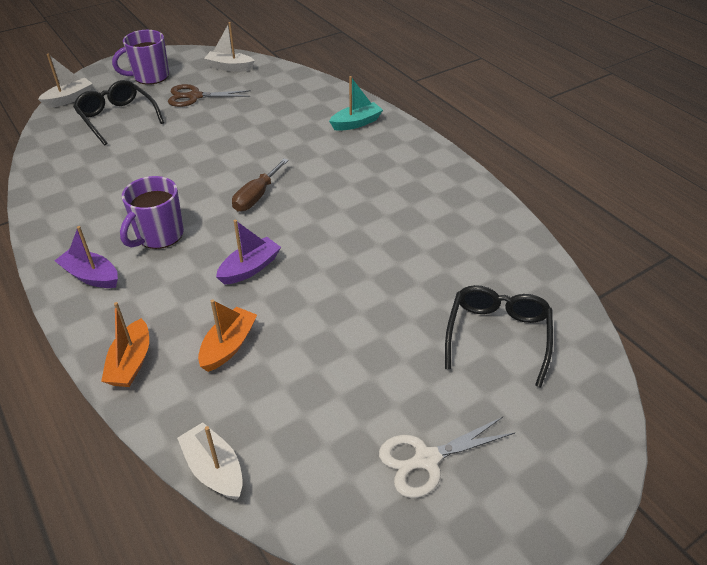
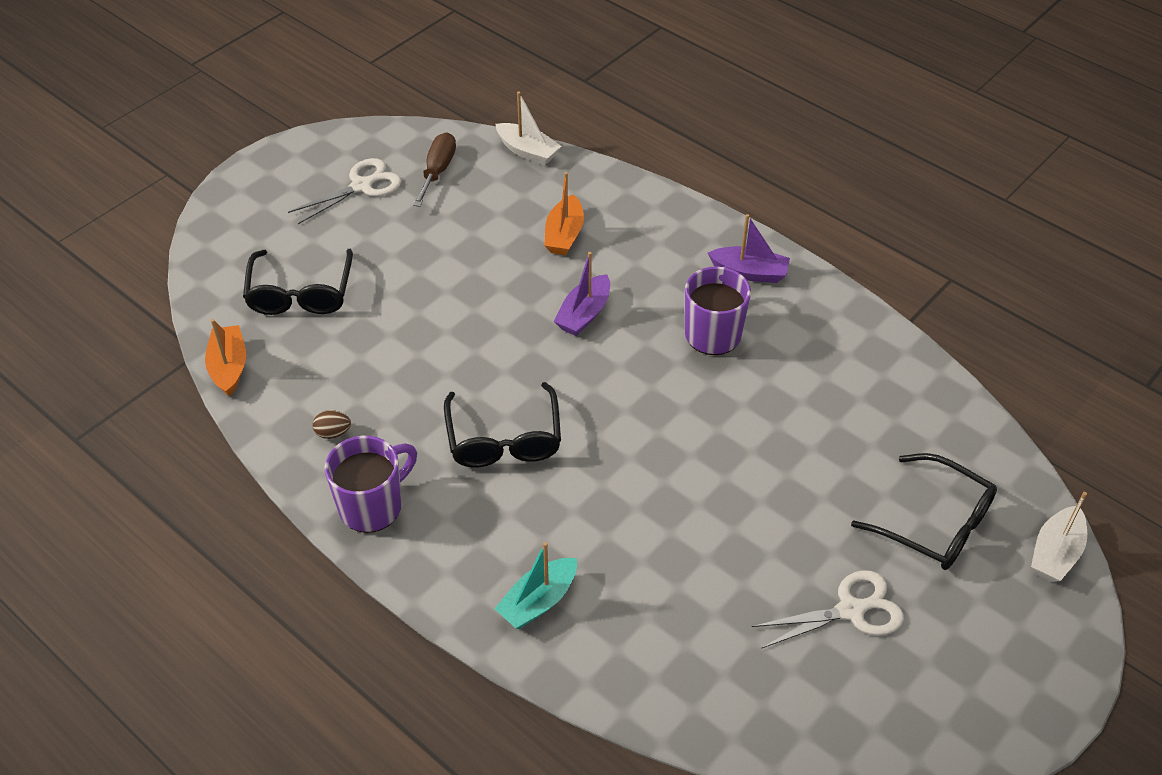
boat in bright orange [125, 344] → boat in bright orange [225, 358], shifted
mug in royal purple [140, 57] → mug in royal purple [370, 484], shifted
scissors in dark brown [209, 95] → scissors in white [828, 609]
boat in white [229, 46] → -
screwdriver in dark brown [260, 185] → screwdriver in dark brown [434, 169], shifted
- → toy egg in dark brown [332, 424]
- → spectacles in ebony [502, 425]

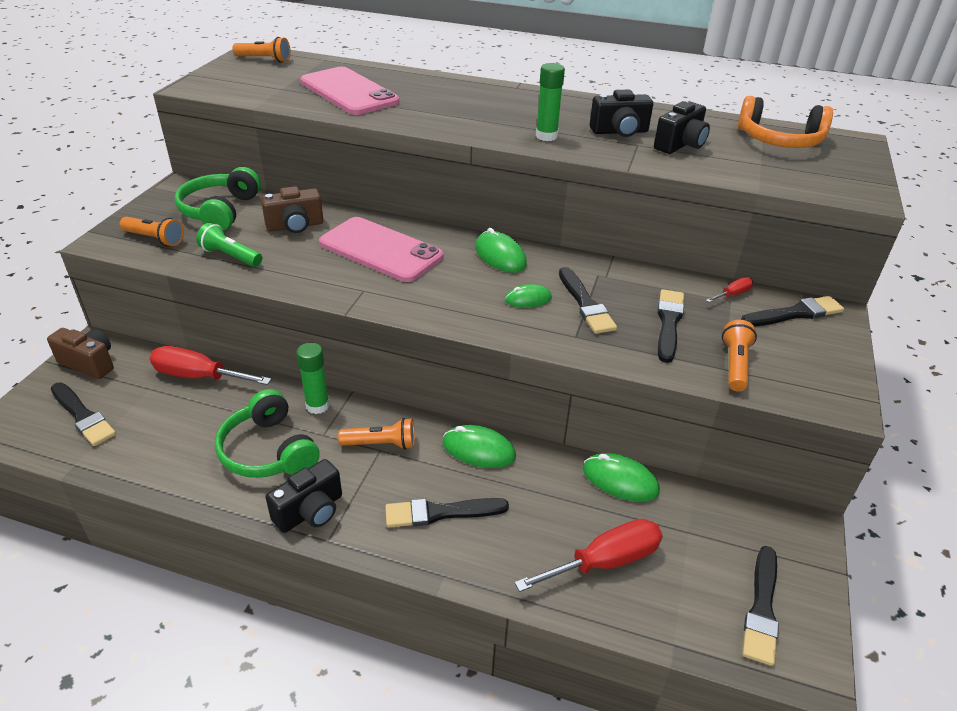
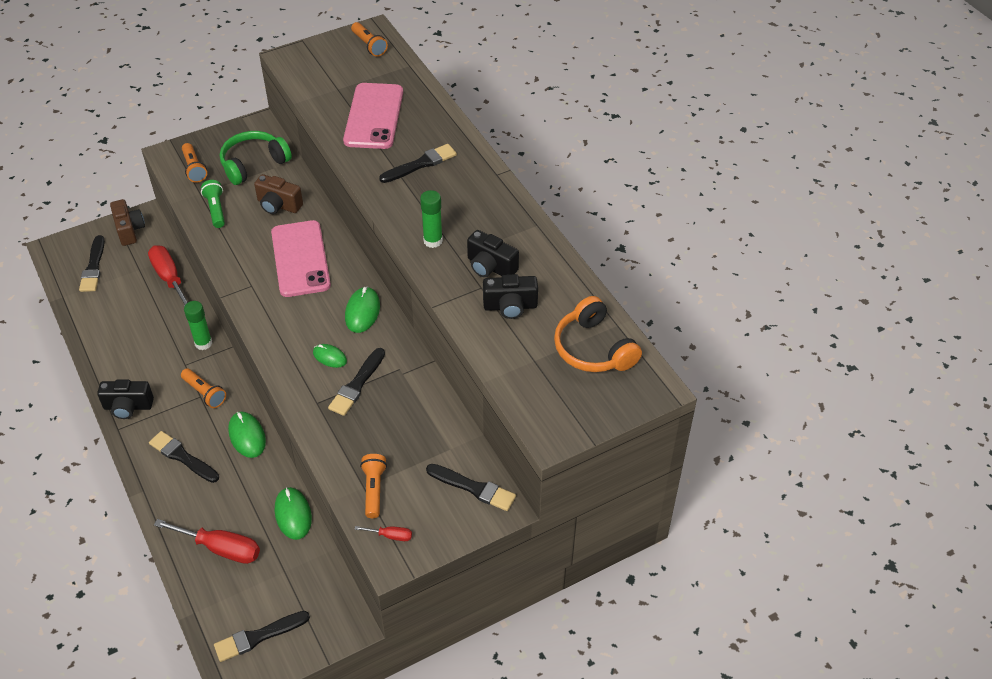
over-ear headphones in leaf-green [267, 433] → -
paint brush in ebony [670, 326] → paint brush in ebony [418, 163], shifted
screwdriver in crimson [729, 289] → screwdriver in crimson [383, 533], shifted
torch in bright orange [739, 356] → torch in bright orange [373, 486], 60 degrees counterclockwise

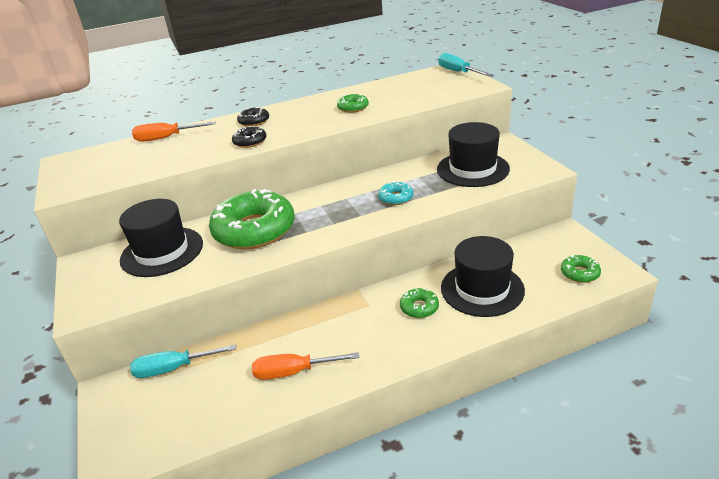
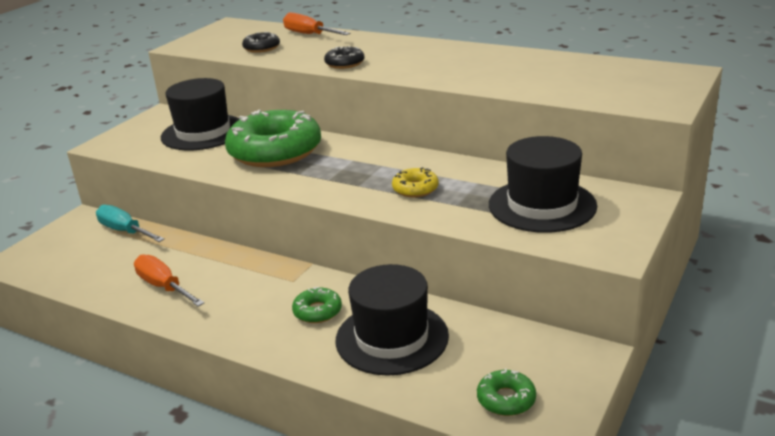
glazed donut in ebony [253, 117] → glazed donut in ebony [261, 42], shifted
glazed donut in leaf-green [353, 103] → -
glazed donut in turquoise [395, 193] → glazed donut in bright yellow [415, 182]
screwdriver in turquoise [465, 64] → -

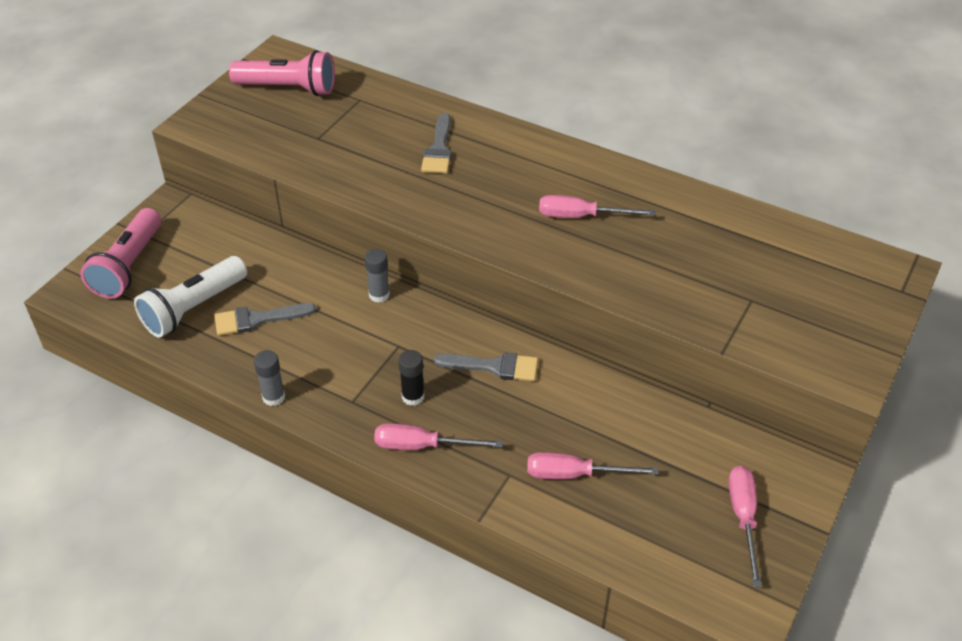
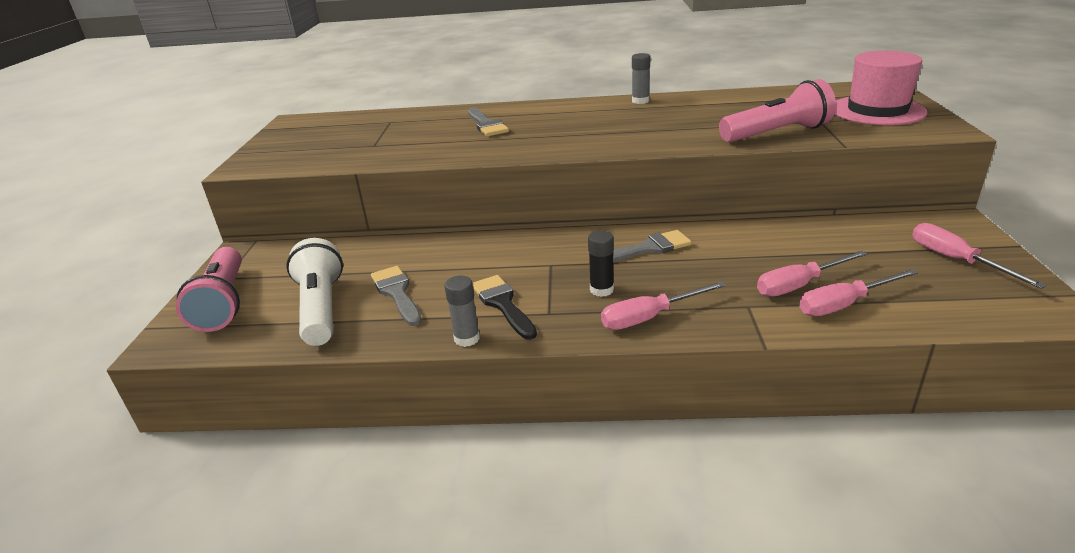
torch in white [190, 297] → torch in white [314, 292], 150 degrees clockwise
paint brush in ash-grey [265, 319] → paint brush in ash-grey [396, 296], 105 degrees clockwise
torch in pink [282, 73] → torch in pink [777, 110], shifted
stick of glue in ash-grey [377, 276] → stick of glue in ash-grey [641, 78], shifted
screwdriver in pink [597, 206] → screwdriver in pink [858, 292], shifted
- → paint brush in ebony [505, 307]
- → tall hat in pink [881, 87]

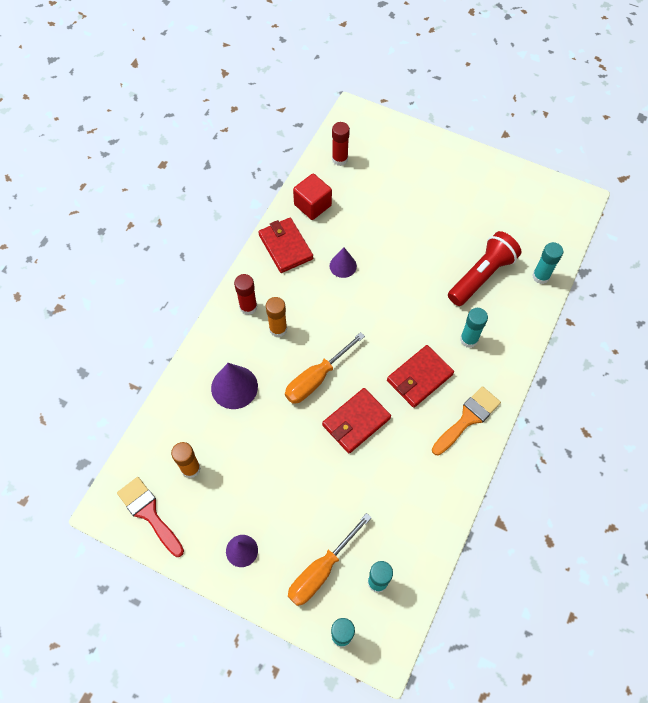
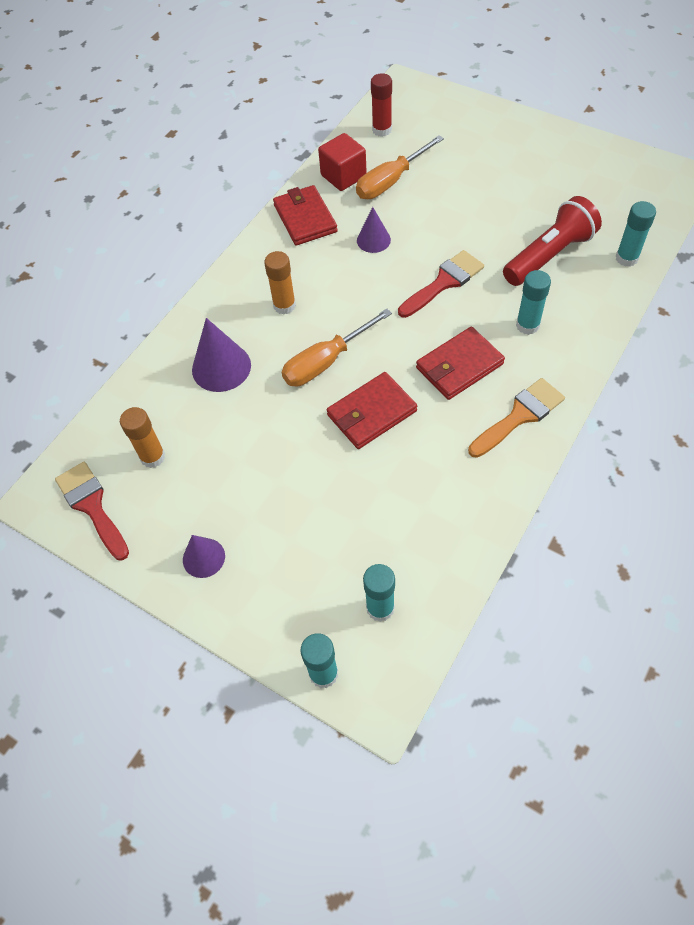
stick of glue in crimson [245, 294] → -
screwdriver in bright orange [330, 559] → screwdriver in bright orange [400, 167], shifted
- → paint brush in crimson [441, 284]

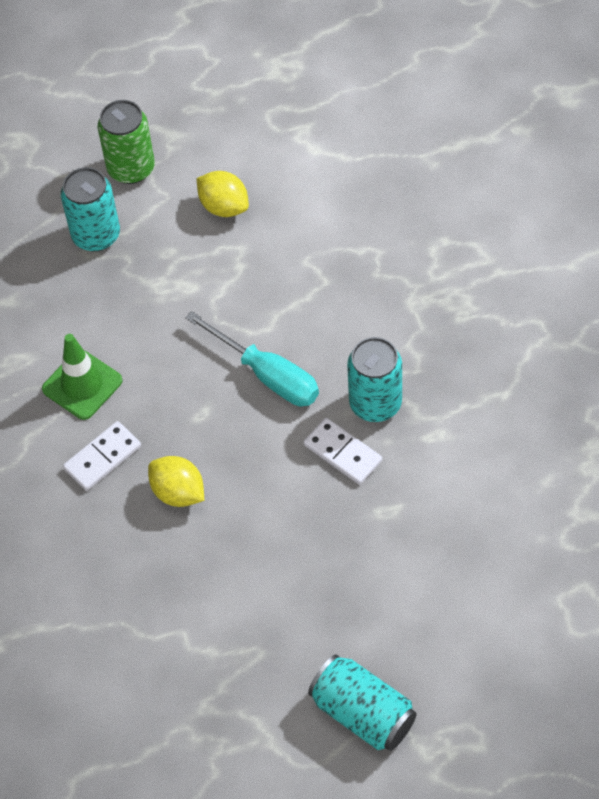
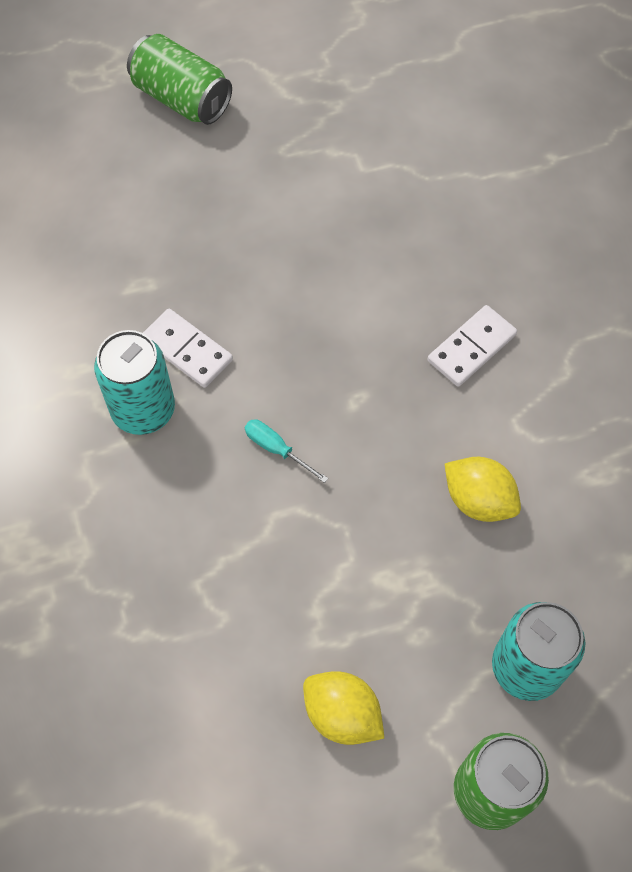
safety cone in leaf-green [82, 377] → -
citrus fruit in bright yellow [176, 481] → citrus fruit in bright yellow [483, 489], shifted
screwdriver in turquoise [252, 358] → screwdriver in turquoise [286, 451], x0.49
can in turquoise [362, 702] → can in leaf-green [179, 79]

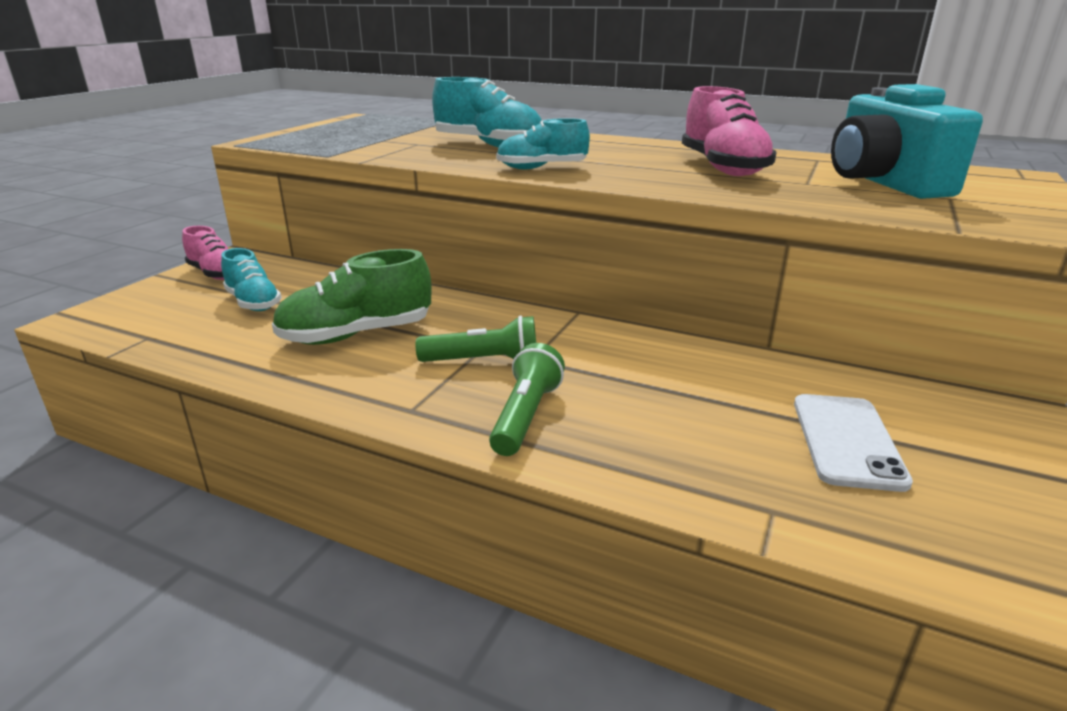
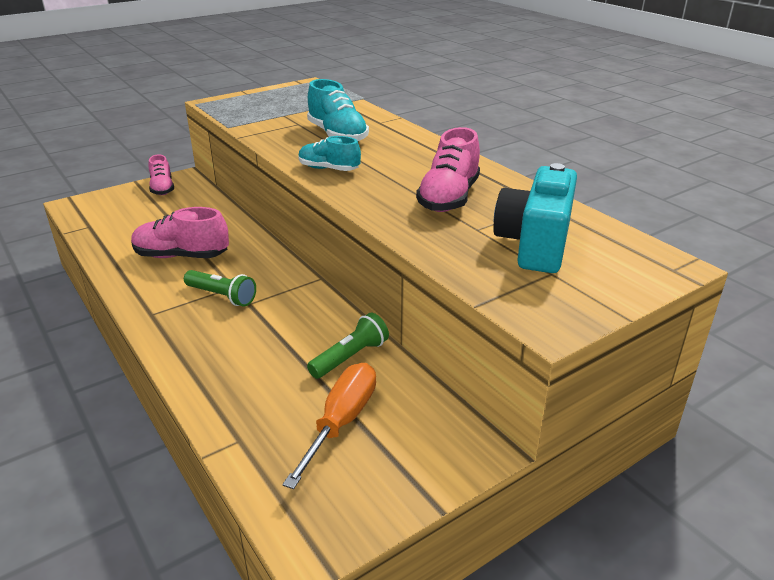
lace-up shoe in turquoise [251, 279] → -
lace-up shoe in leaf-green [351, 297] → lace-up shoe in pink [180, 232]
torch in leaf-green [527, 399] → torch in leaf-green [348, 346], shifted
smartphone in white [853, 443] → screwdriver in bright orange [329, 426]

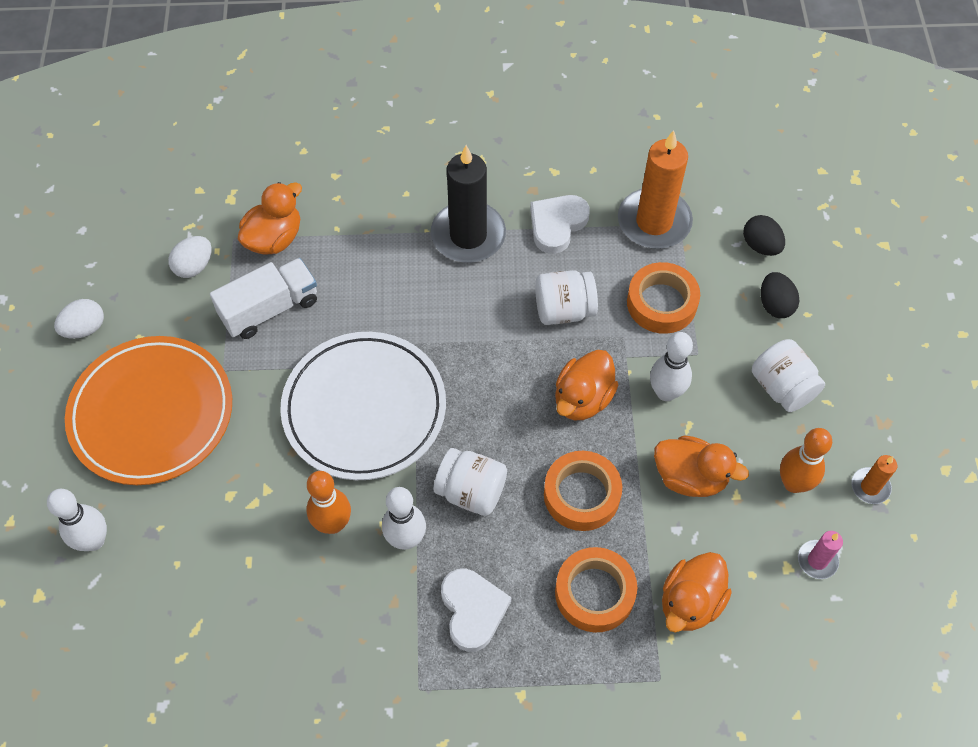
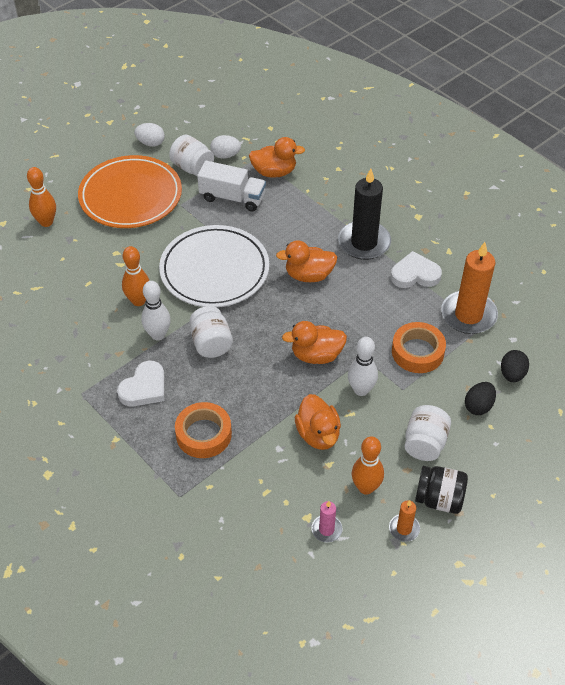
tenpin in white [77, 520] → tenpin in bright orange [41, 197]
jar in white [566, 297] → jar in white [191, 155], shifted
roll of tape in bright orange [583, 491] → -
duck in bright orange [697, 592] → duck in bright orange [306, 261], shifted
- → jar in ebony [441, 490]

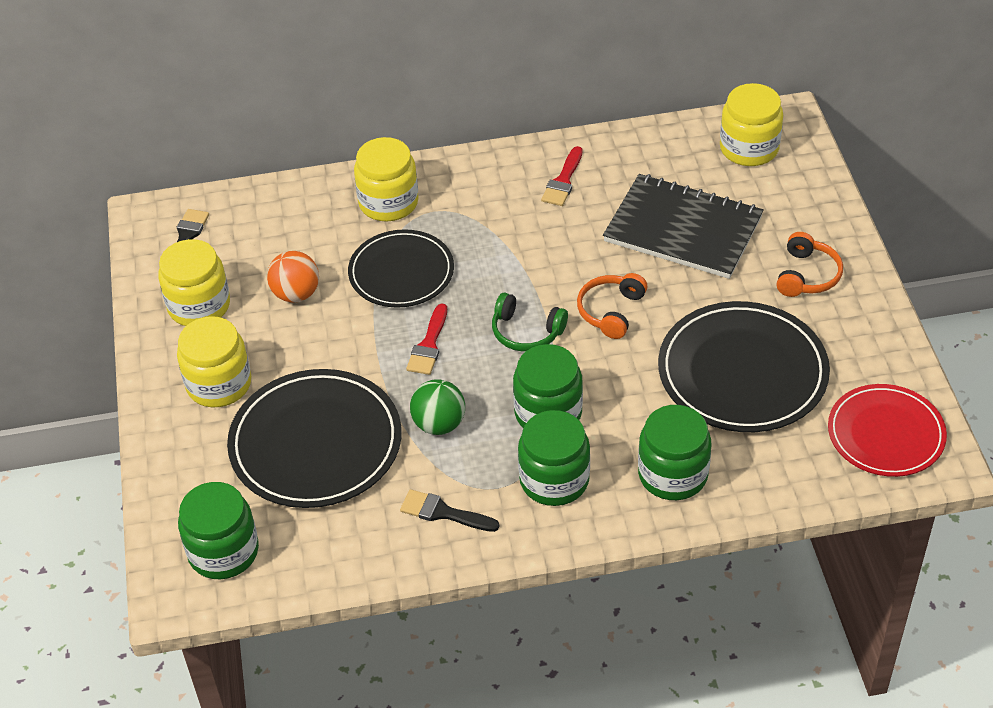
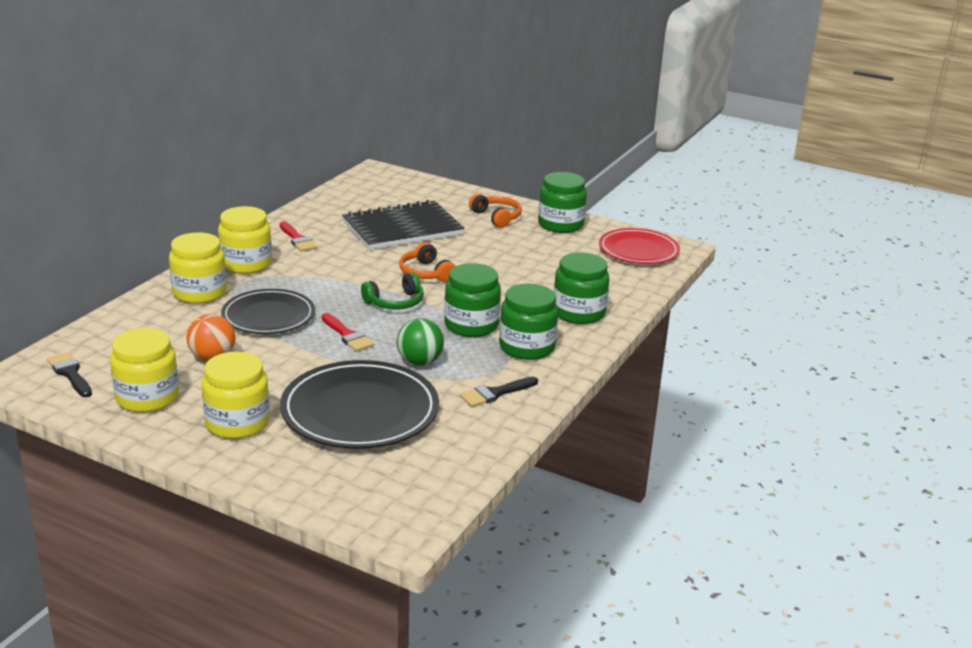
jar in leaf-green [218, 530] → jar in leaf-green [562, 202], shifted
dinner plate in ebony [744, 366] → -
jar in bright yellow [751, 124] → jar in bright yellow [245, 240], shifted

